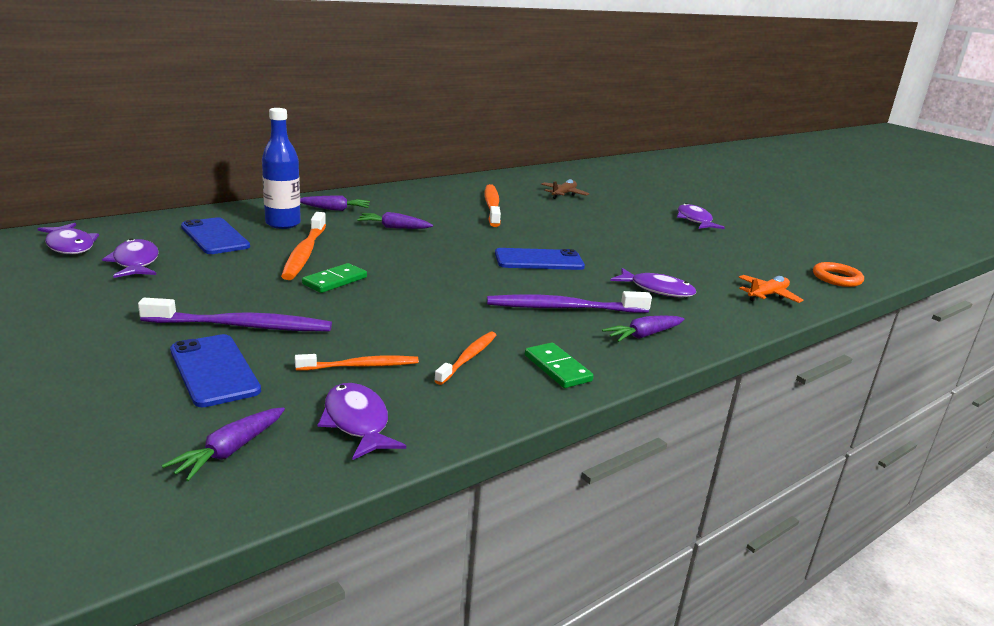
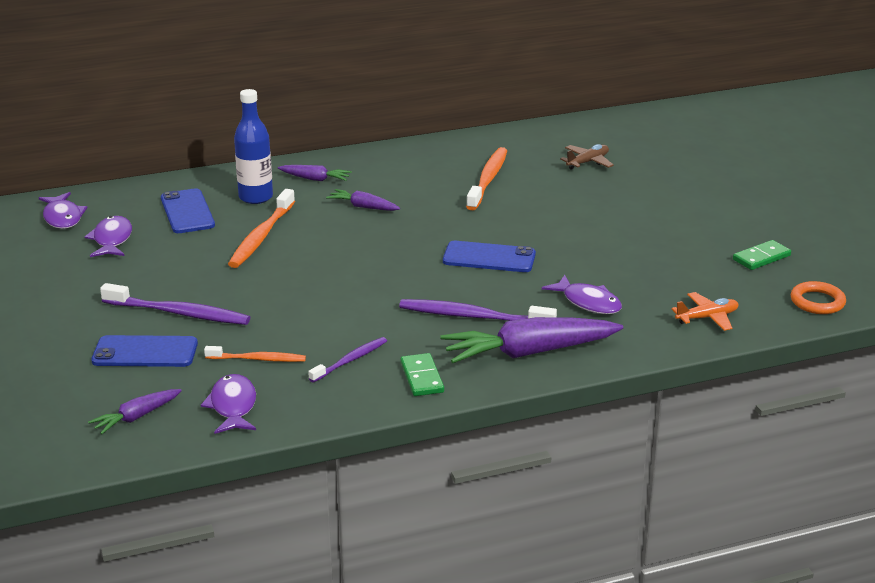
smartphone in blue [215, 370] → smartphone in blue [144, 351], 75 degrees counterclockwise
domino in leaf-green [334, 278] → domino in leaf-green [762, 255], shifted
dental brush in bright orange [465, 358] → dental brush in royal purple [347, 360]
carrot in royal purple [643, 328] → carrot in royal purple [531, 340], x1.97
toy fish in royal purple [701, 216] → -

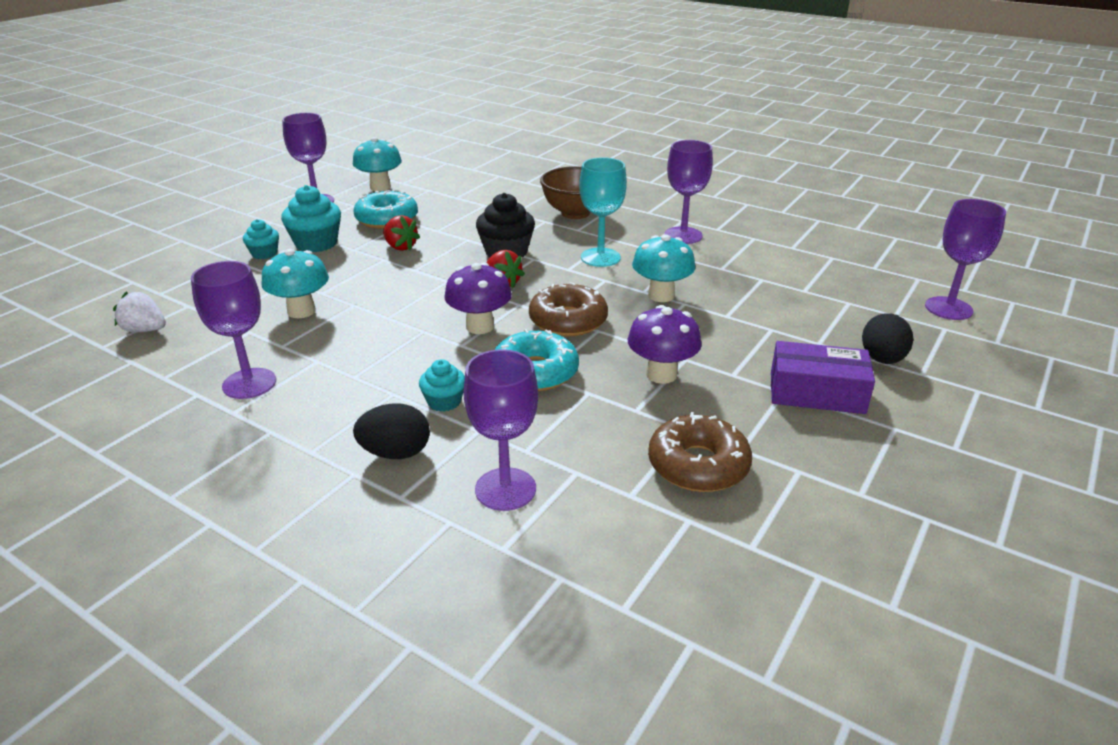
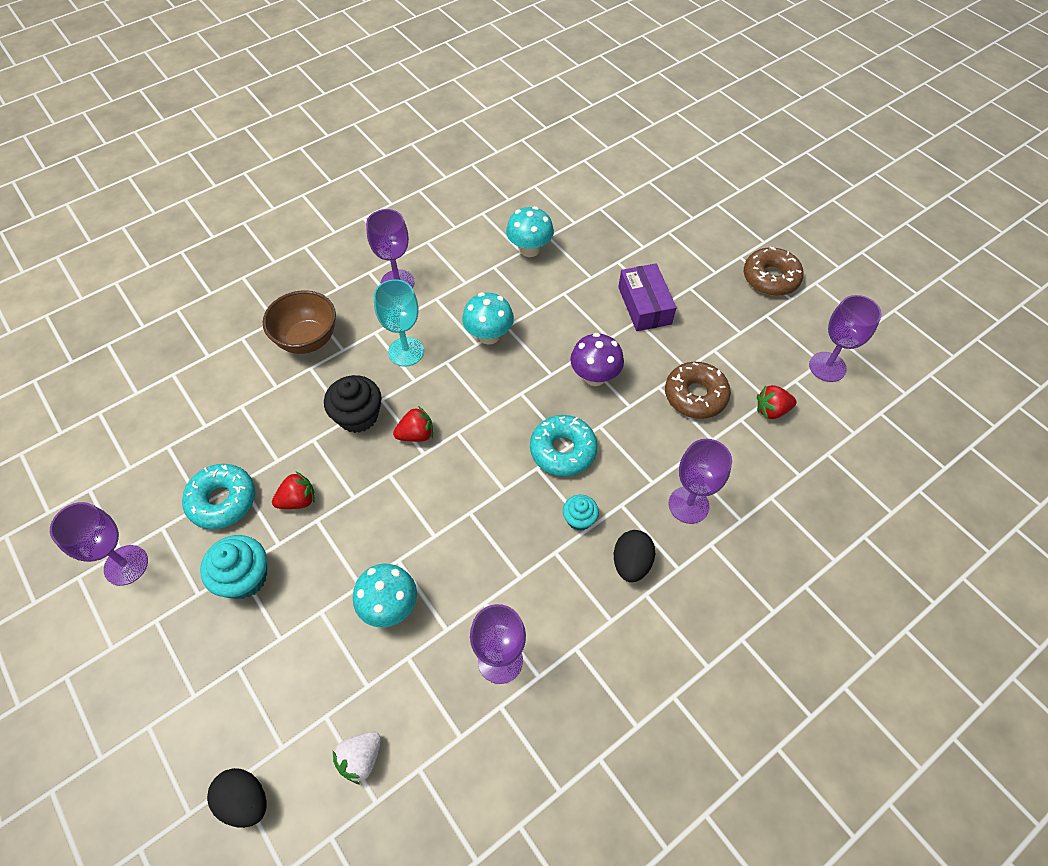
cupcake in turquoise [261, 239] → -
mushroom in turquoise [377, 164] → mushroom in turquoise [530, 231], shifted
mushroom in royal purple [478, 298] → -
glazed donut in dark brown [568, 309] → glazed donut in dark brown [774, 271], shifted
package in royal purple [823, 377] → package in royal purple [647, 297], 45 degrees counterclockwise
toy egg in ebony [887, 338] → toy egg in ebony [237, 798], shifted
wine glass in royal purple [965, 259] → wine glass in royal purple [845, 338], shifted
- → strawberry in crimson [776, 402]

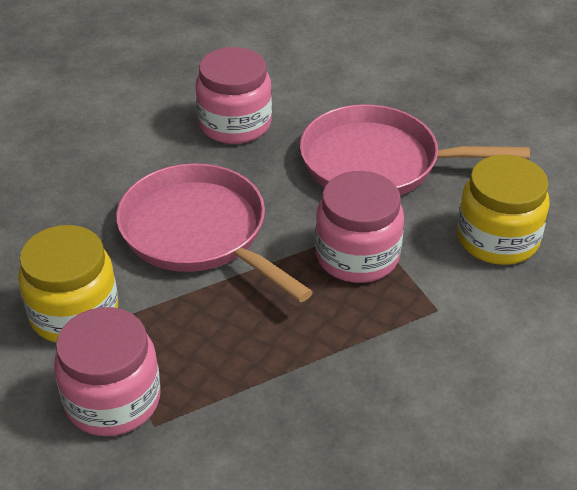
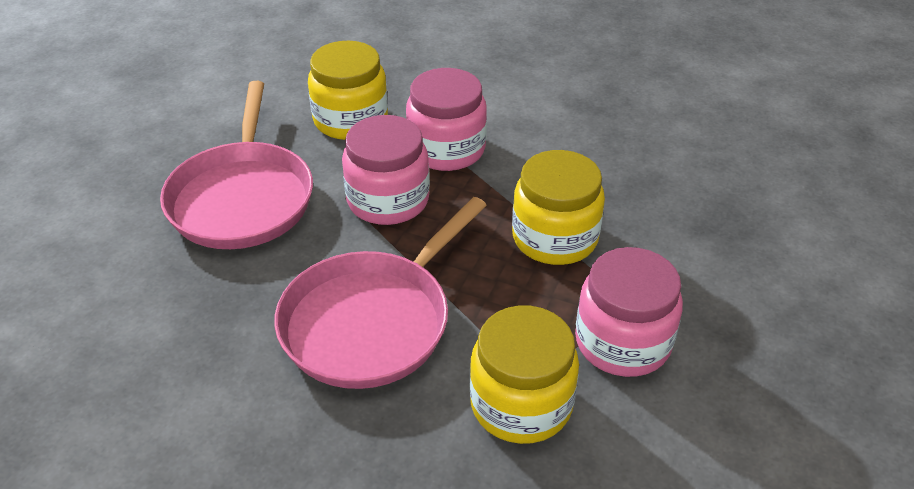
jar in pink [234, 95] → jar in pink [446, 119], shifted
- → jar in bright yellow [558, 207]

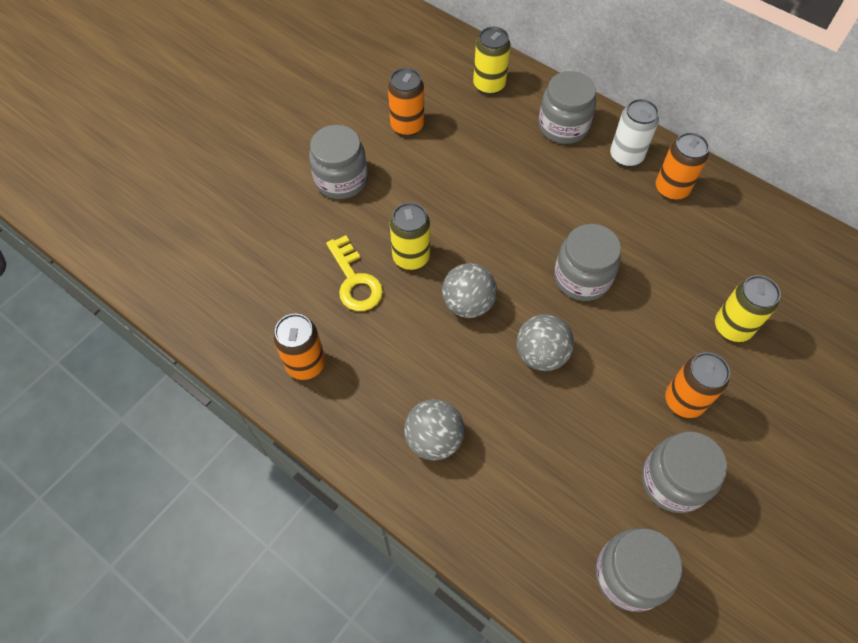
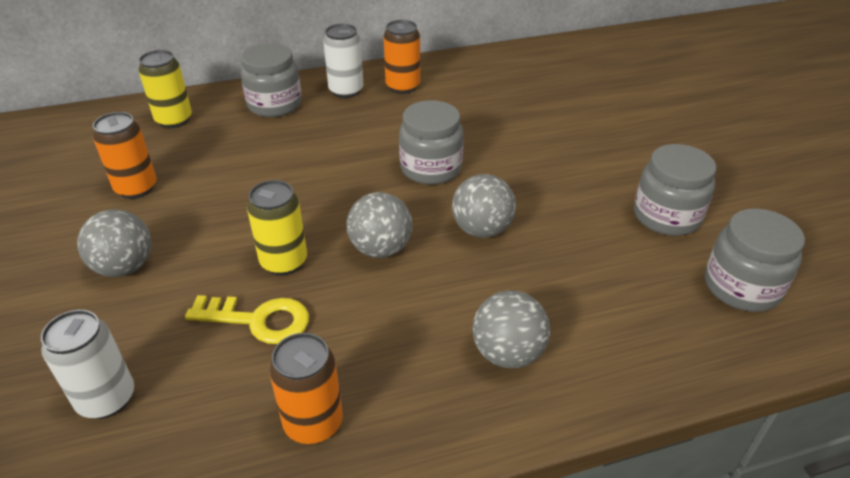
jar in ash-grey [338, 162] → sphere in ash-grey [114, 243]
can in bright orange [697, 385] → -
can in bright yellow [748, 308] → -
- → can in white [87, 364]

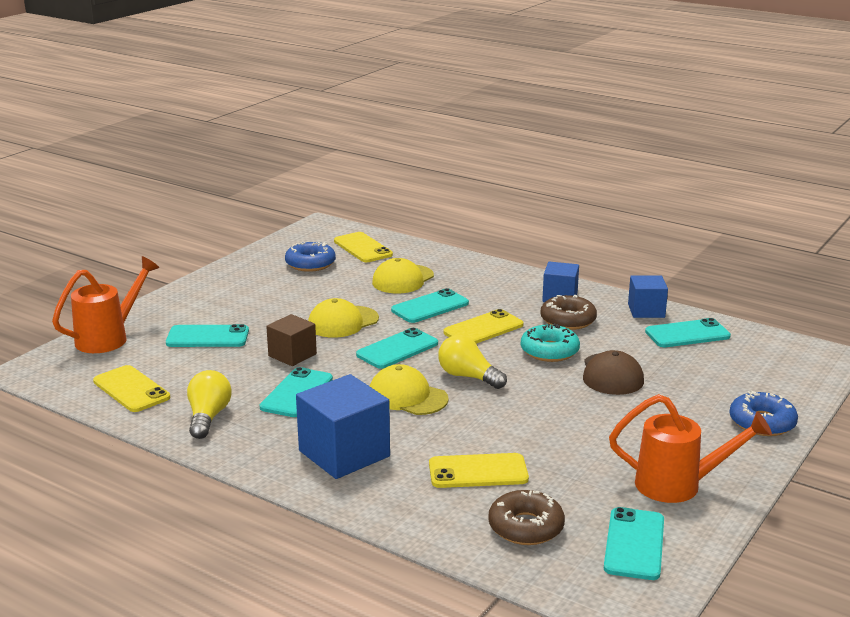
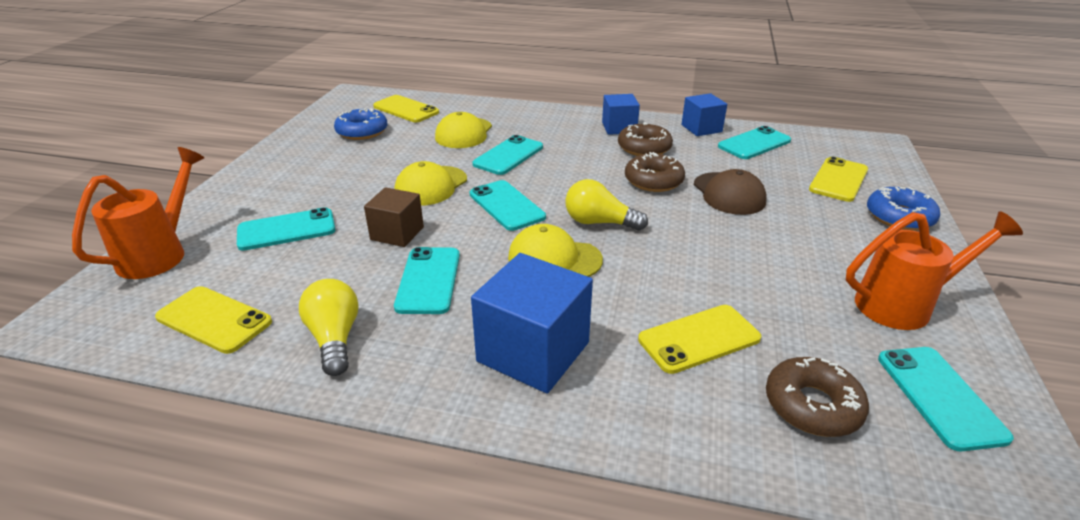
smartphone in turquoise [397, 348] → smartphone in turquoise [507, 205], 60 degrees counterclockwise
smartphone in bright yellow [484, 326] → smartphone in bright yellow [838, 179], shifted
glazed donut in turquoise [550, 342] → glazed donut in dark brown [655, 172]

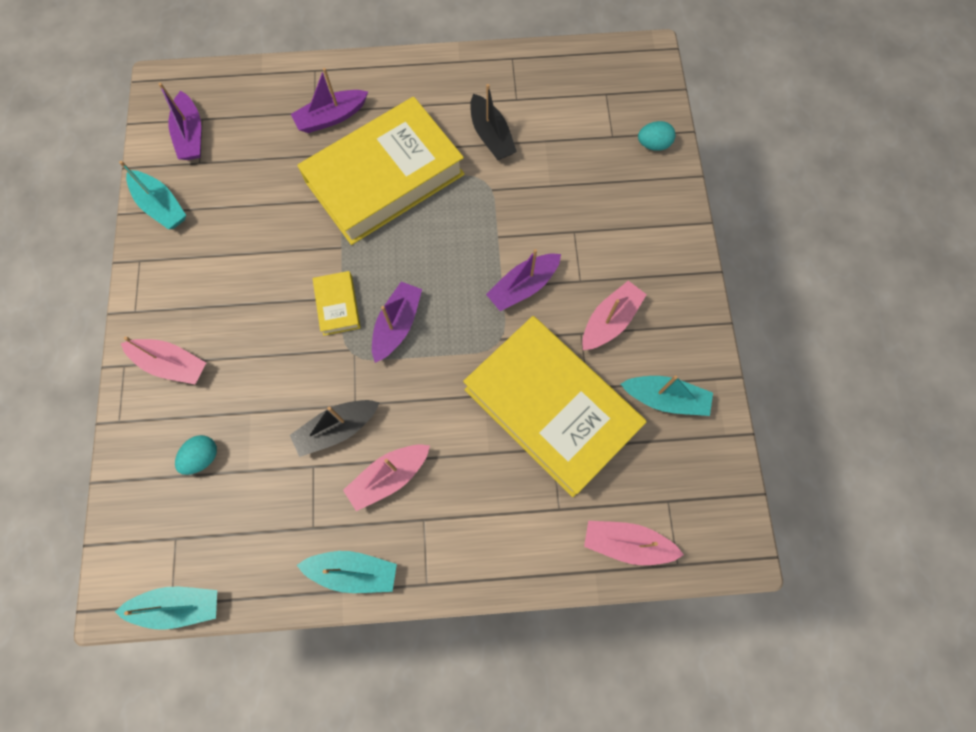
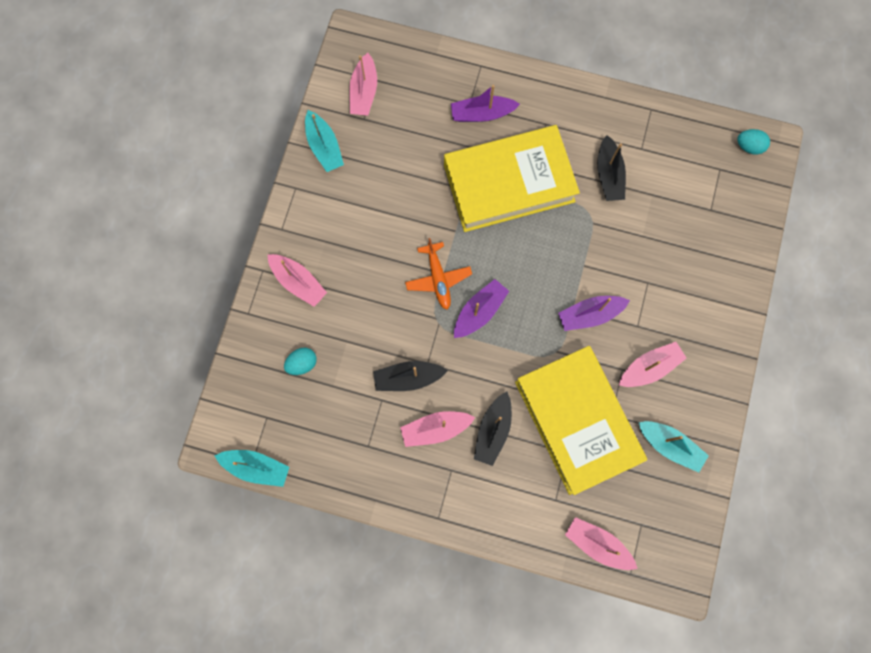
boat in royal purple [180, 121] → boat in pink [363, 84]
boat in turquoise [347, 572] → -
book in bright yellow [336, 303] → aeroplane in bright orange [438, 273]
toy egg in turquoise [657, 136] → toy egg in turquoise [753, 142], shifted
- → boat in ebony [493, 429]

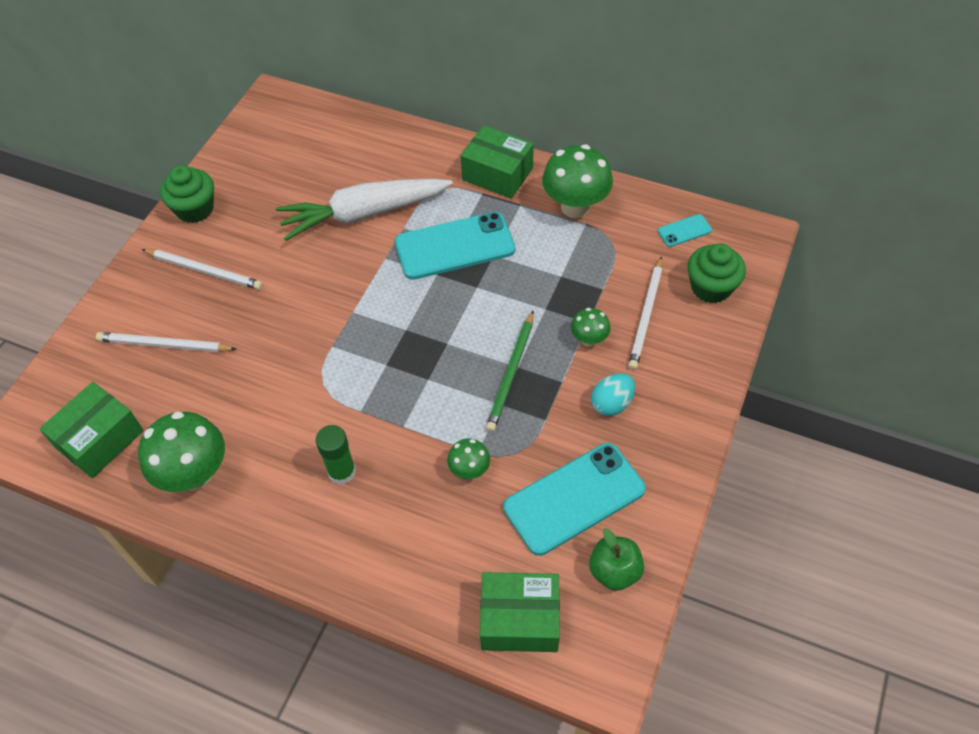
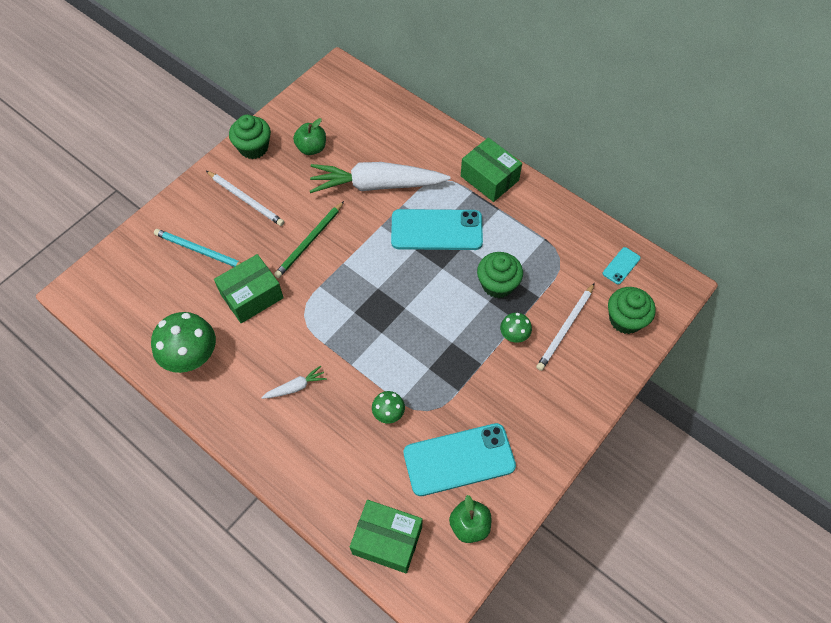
package in leaf-green [91, 430] → package in leaf-green [249, 288], shifted
pencil in white [166, 342] → pencil in turquoise [197, 248]
stick of glue in leaf-green [336, 455] → carrot in white [294, 382]
pencil in leaf-green [510, 371] → pencil in leaf-green [309, 239], shifted
mushroom in leaf-green [577, 181] → -
toy egg in turquoise [613, 394] → -
smartphone in turquoise [685, 230] → smartphone in turquoise [622, 266], 45 degrees counterclockwise
- → apple in leaf-green [309, 136]
- → cupcake in leaf-green [500, 275]

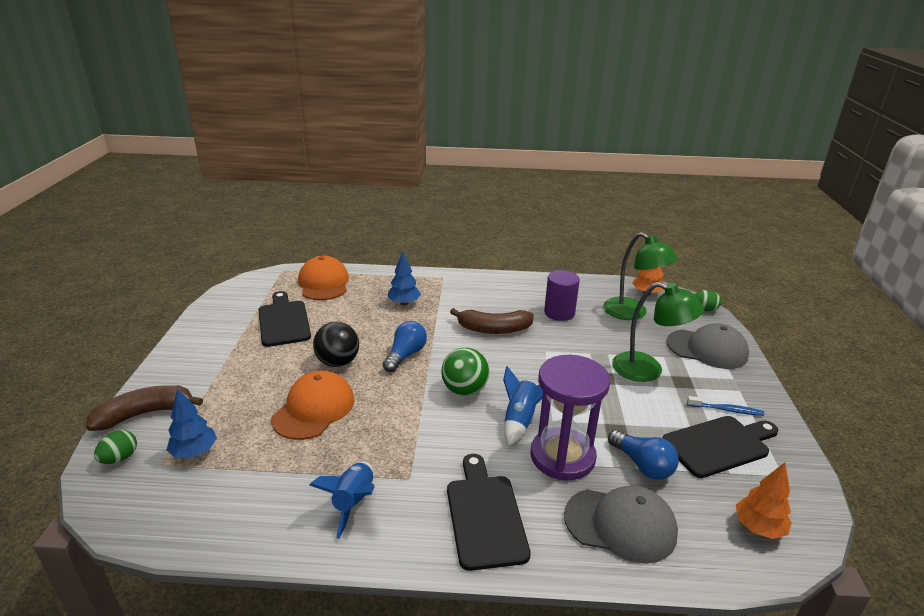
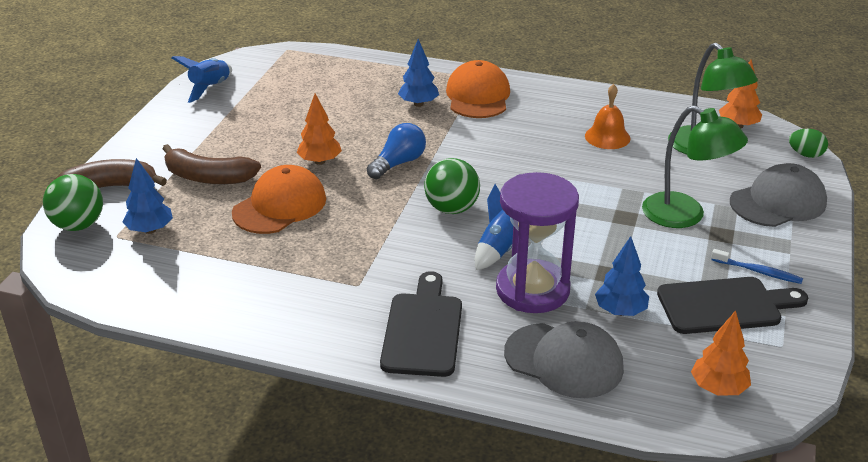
toy egg in leaf-green [115, 447] → sphere in leaf-green [73, 202]
bread board in ebony [284, 319] → -
peaked cap in bright orange [323, 278] → peaked cap in bright orange [478, 89], shifted
toy rocket in blue [342, 500] → toy rocket in blue [202, 79], shifted
sphere in ebony [336, 344] → fir tree in bright orange [319, 129]
toy banana in dark brown [492, 321] → toy banana in dark brown [212, 164], shifted
cylinder shape in royal purple [562, 295] → hand bell in bright orange [608, 116]
lightbulb in blue [643, 454] → fir tree in blue [622, 276]
peaked cap in ash-grey [707, 346] → peaked cap in ash-grey [778, 195], 60 degrees counterclockwise

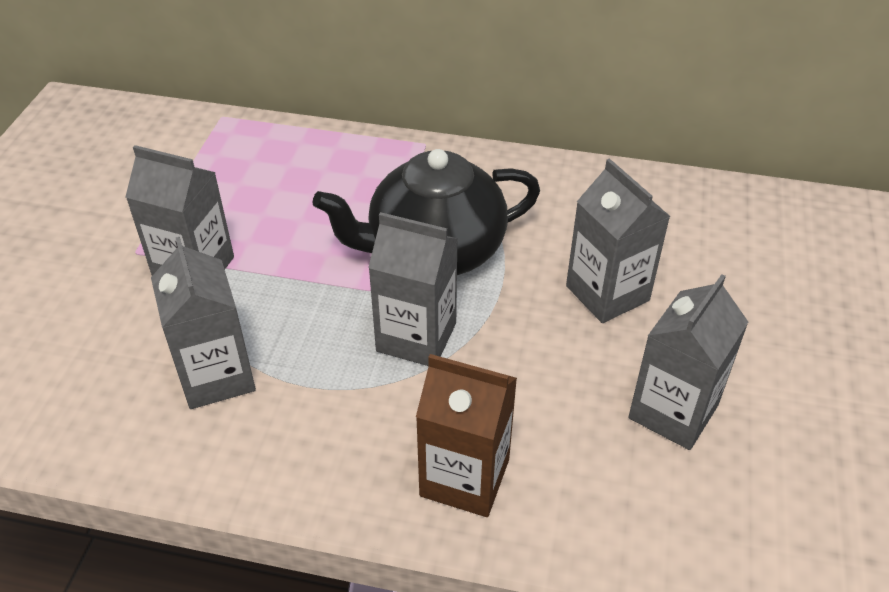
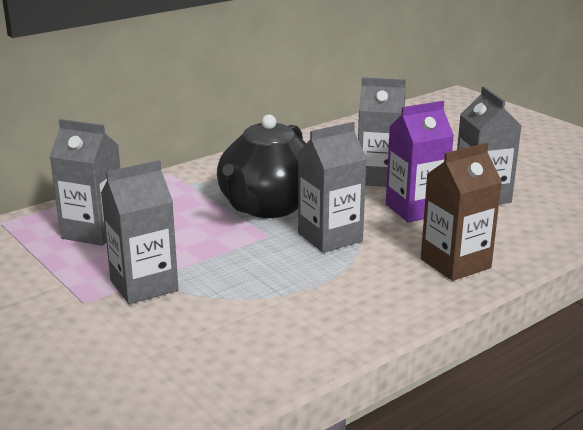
carton in ash-grey [203, 323] → carton in ash-grey [84, 182], shifted
- → carton in royal purple [420, 162]

